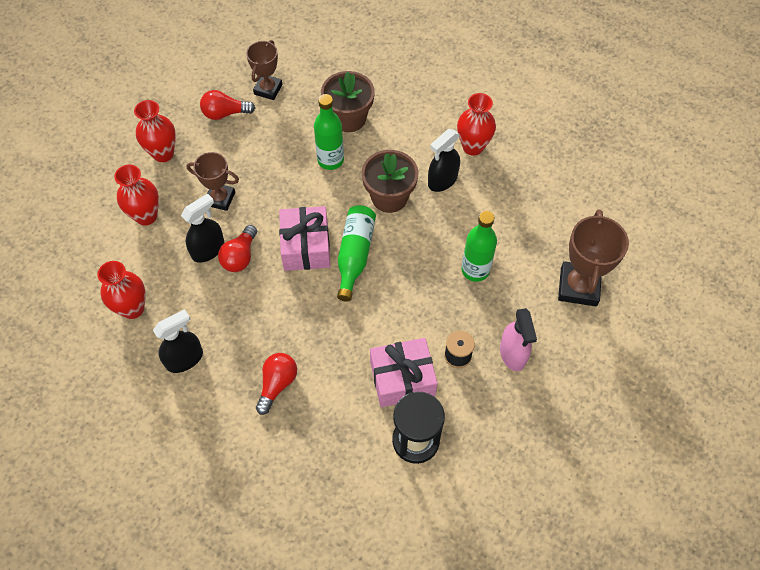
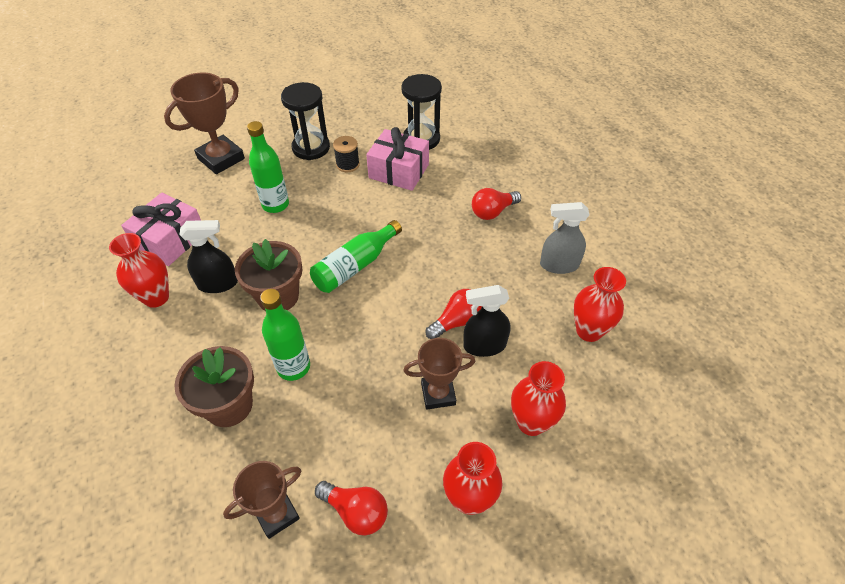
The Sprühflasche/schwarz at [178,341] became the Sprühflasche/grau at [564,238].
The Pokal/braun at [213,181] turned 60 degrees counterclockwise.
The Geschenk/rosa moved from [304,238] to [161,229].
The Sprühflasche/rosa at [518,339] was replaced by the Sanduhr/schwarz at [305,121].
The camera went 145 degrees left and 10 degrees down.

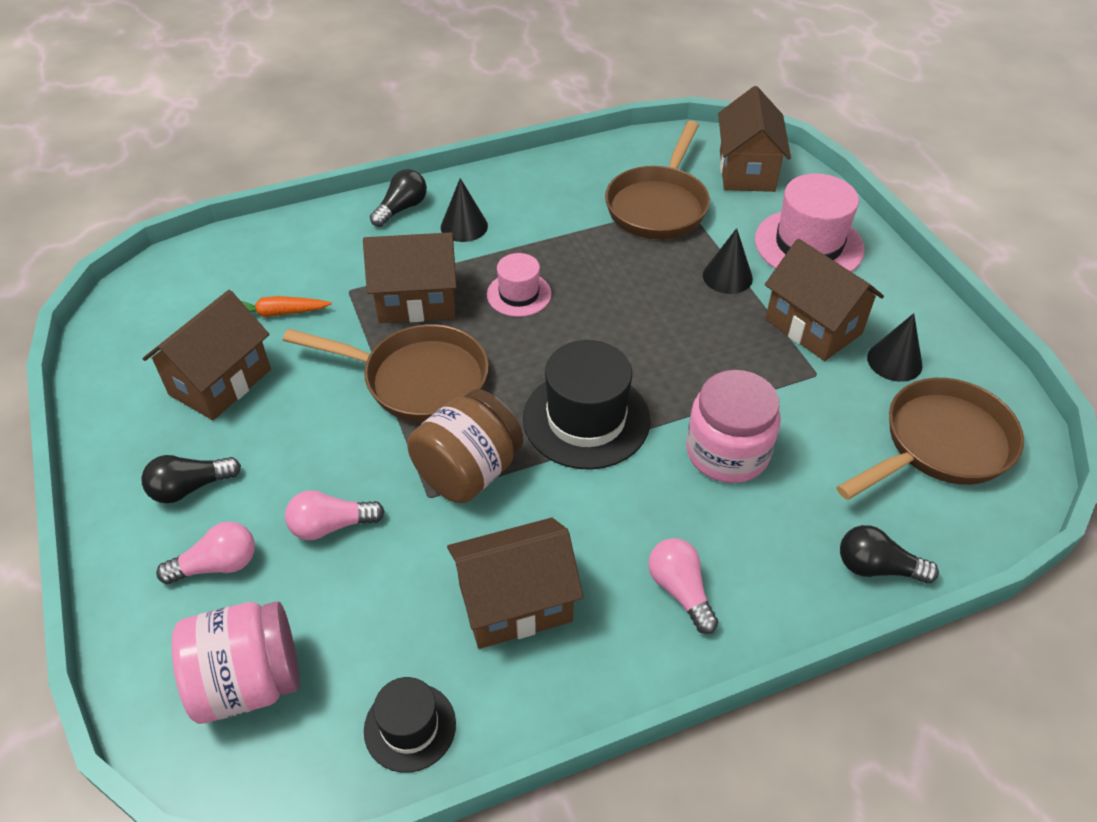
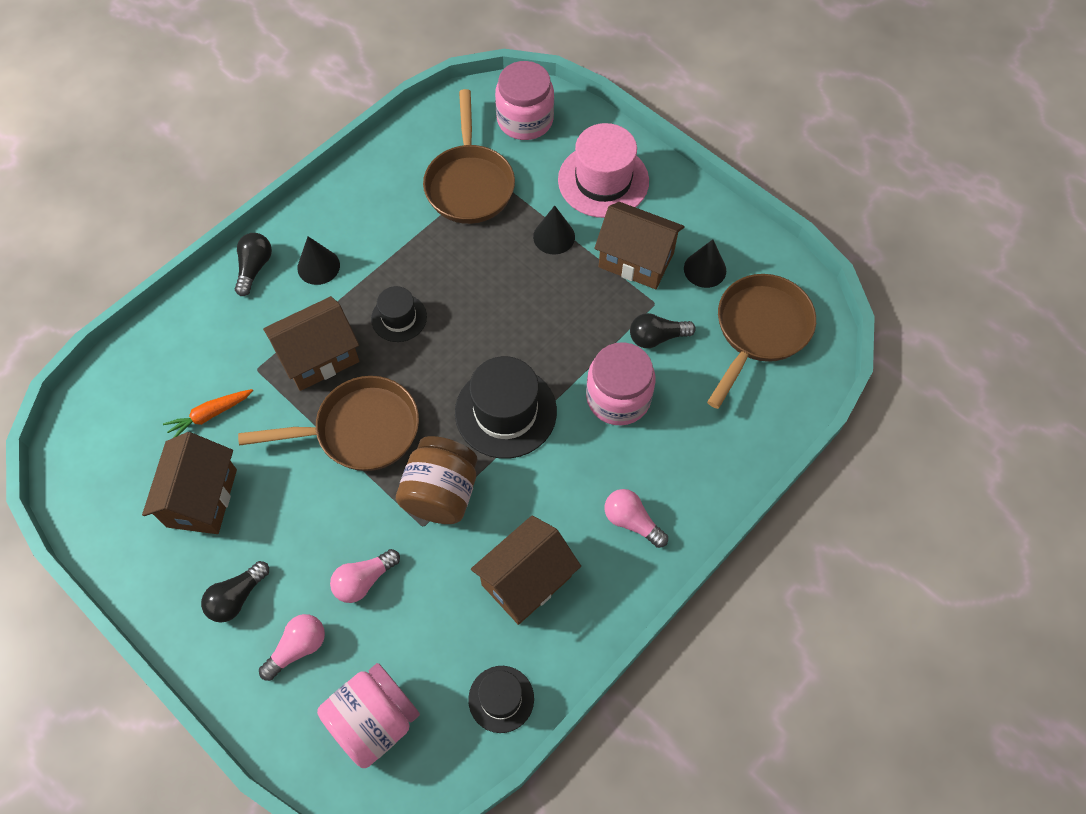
The Hut/rosa at [519,285] became the Hut/schwarz at [399,314].
The Haus/braun at [754,139] was replaced by the Einmachglas/rosa at [524,100].
The Glühbirne/schwarz moved from [889,554] to [663,330].
The camera went 25 degrees left and 15 degrees up.

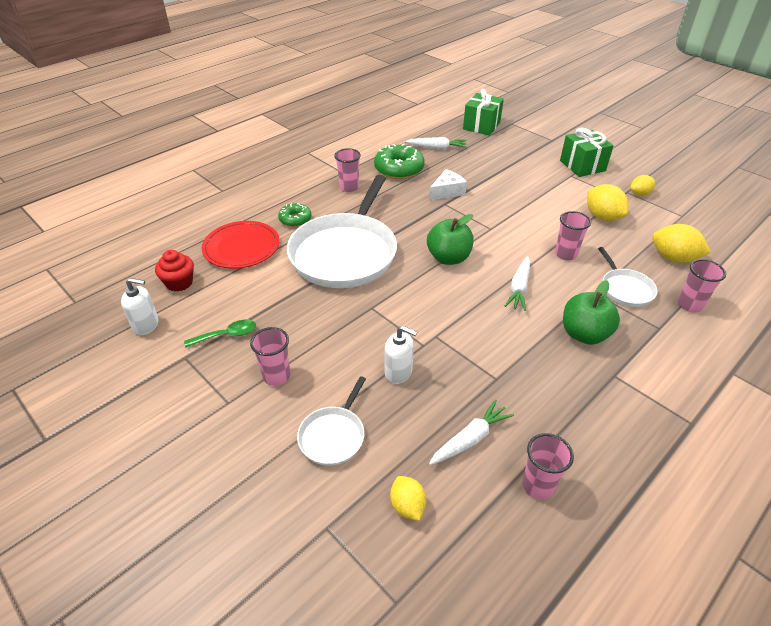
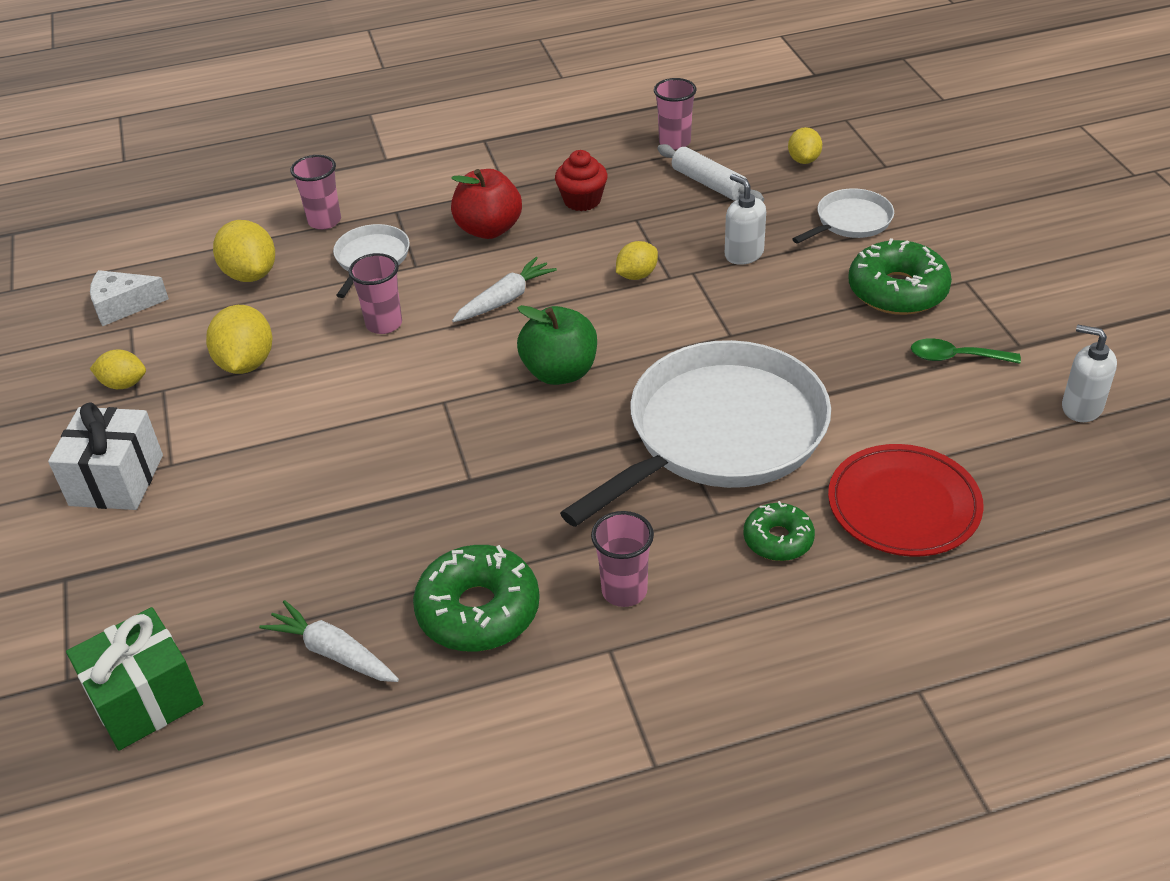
The Muffin/rot moved from [174,270] to [581,180].
The Becher/rosa at [270,356] was replaced by the Donut/grün at [900,276].
The Käse/weiß moved from [448,185] to [129,298].
The Karotte/weiß at [471,432] was replaced by the Nudelholz/weiß at [710,173].
The Geschenk/grün at [587,152] became the Geschenk/weiß at [105,456].
The Apfel/grün at [591,312] became the Apfel/rot at [486,204].
The Zitrone/gelb at [637,260] appeared.
The camera went 150 degrees left and 0 degrees up.

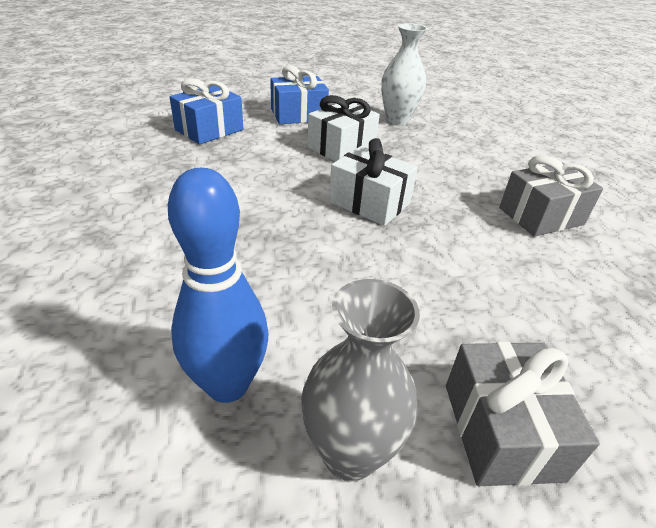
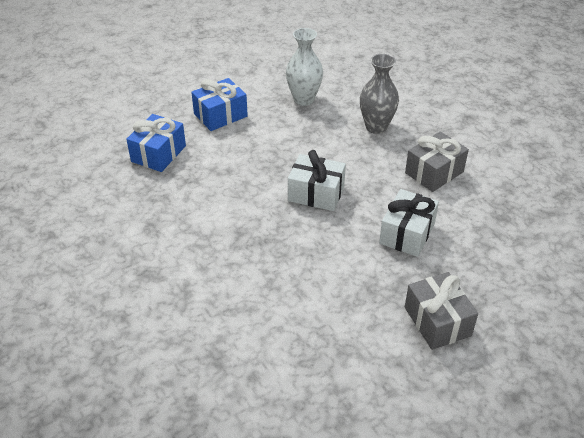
The Bowlingkegel/blau at [218,285] disappeared.
The Vase/grau moved from [360,380] to [379,94].
The Geschenk/weiß moved from [343,128] to [409,223].
The camera went 15 degrees left and 5 degrees up.

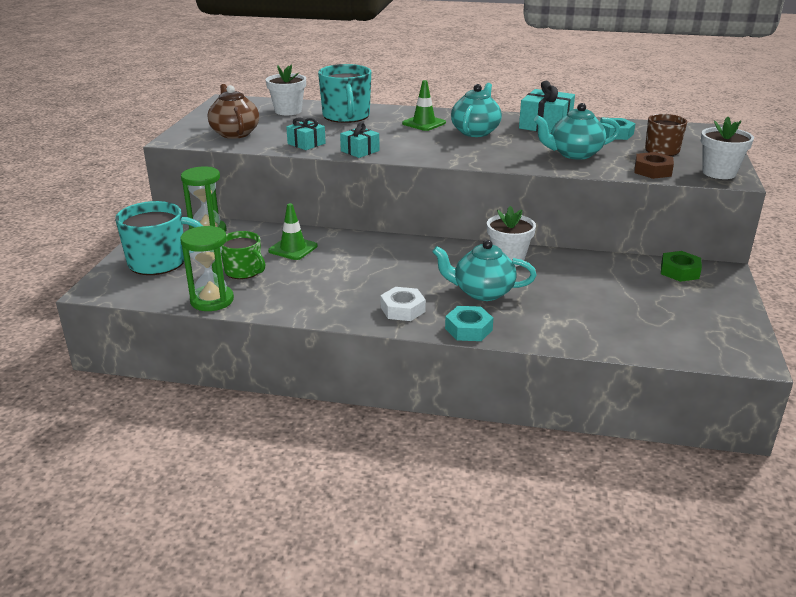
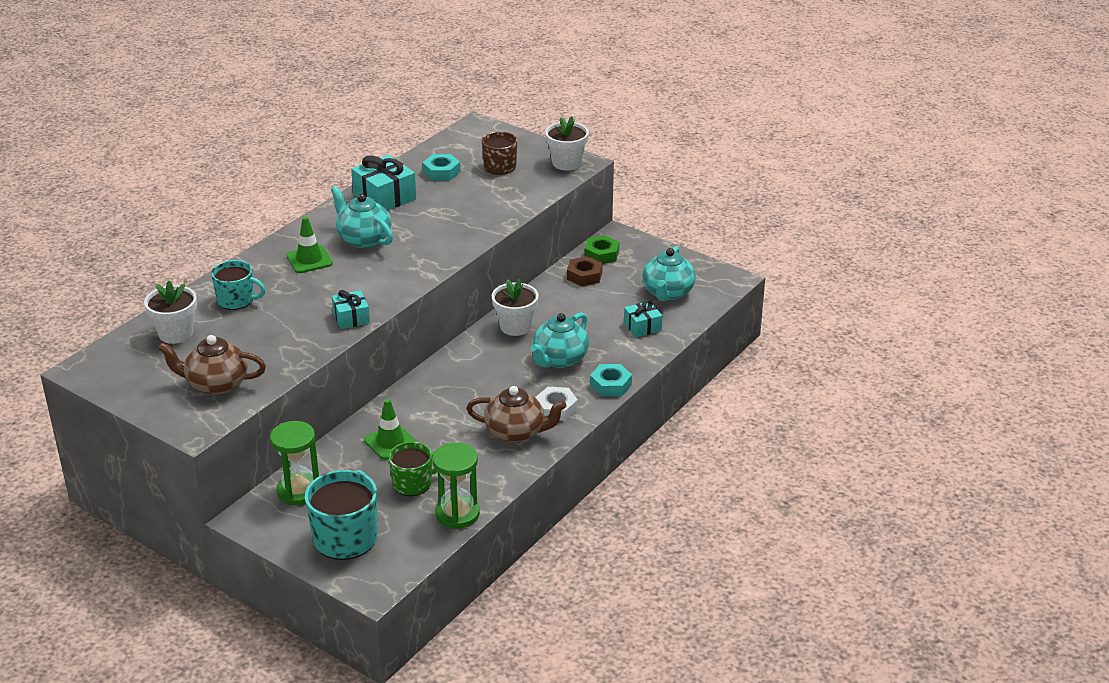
The Geschenk/türkis moved from [306,133] to [643,318].
The Tasse/türkis at [344,93] changed to 0.64 times the size.
The Teekanne/türkis moved from [577,131] to [669,273].
The Sechskantmutter/braun moved from [654,165] to [585,271].
The Teekanne/braun at [516,414] appeared.
The camera went 65 degrees left and 5 degrees up.

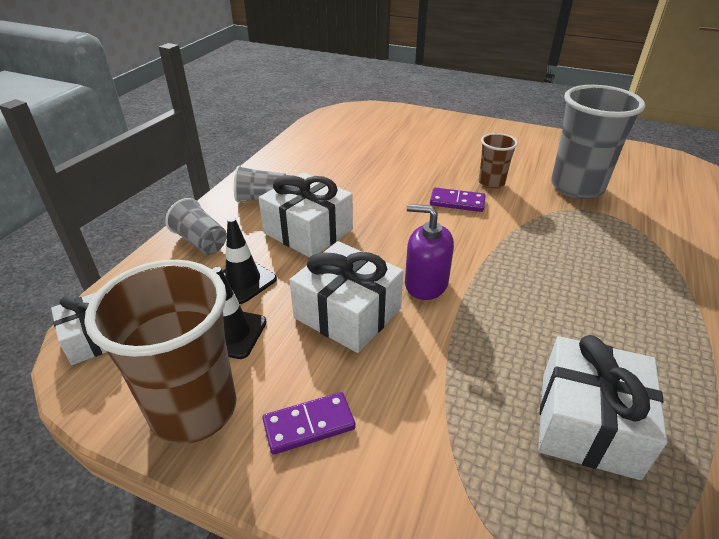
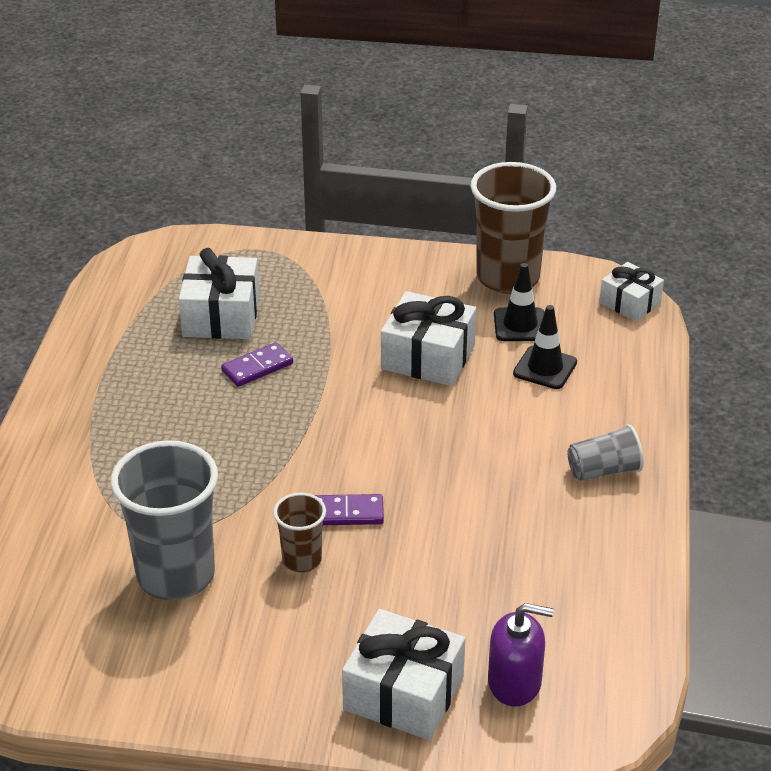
The Becher/grau at [196,226] disappeared.
The Geschenk/weiß moved from [305,214] to [403,674].
The Dominostein/lila moved from [309,423] to [257,364].
The Seifenspender/lila moved from [429,252] to [521,654].
The camera went 165 degrees right and 0 degrees up.

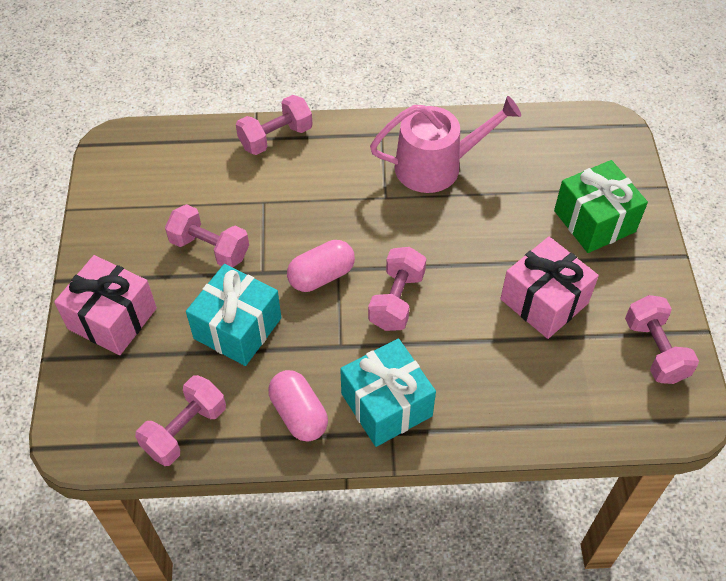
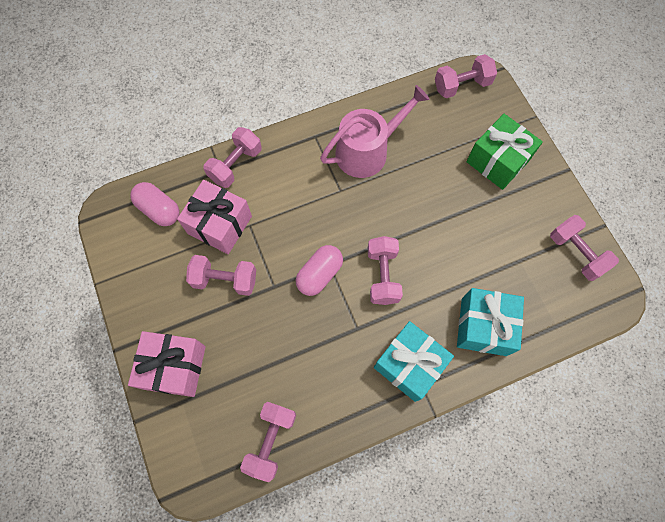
The Geschenk/türkis moved from [233,315] to [490,322].
The Kapsel/rosa moved from [298,405] to [155,204].
The Geschenk/rosa moved from [549,288] to [214,217].
The Hantel/rosa at [466,76] appeared.
The camera went 20 degrees left and 15 degrees up.

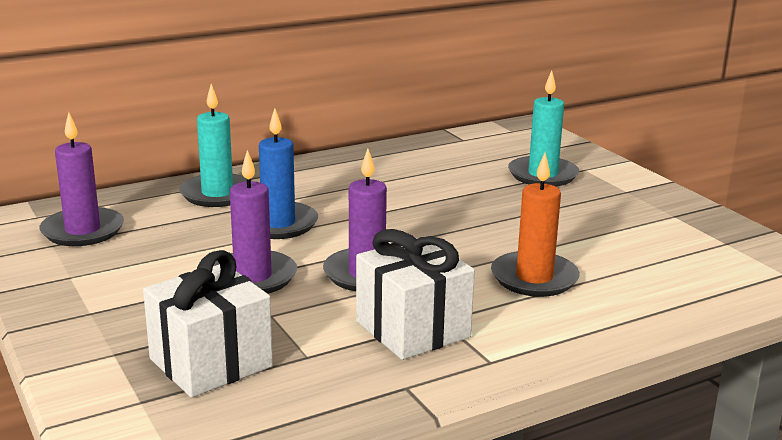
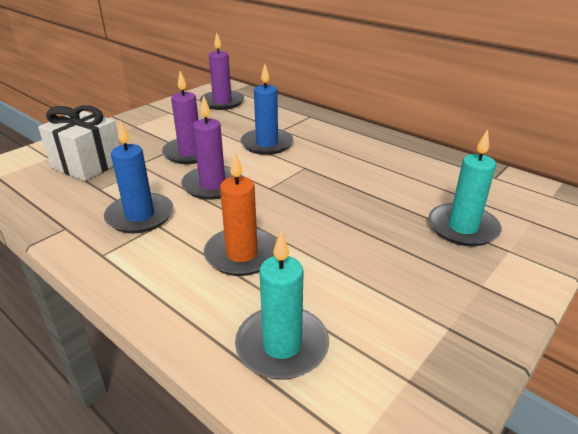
The Kerze/türkis moved from [215,145] to [282,305].
The Geschenk/weiß at [415,294] was replaced by the Kerze/blau at [138,176].
The camera went 70 degrees right and 10 degrees up.

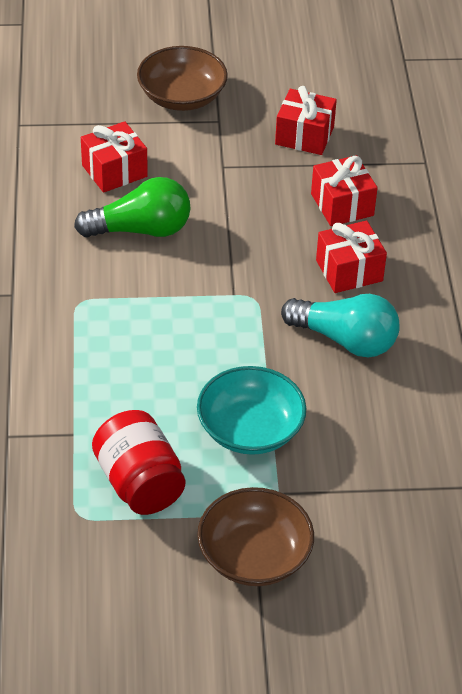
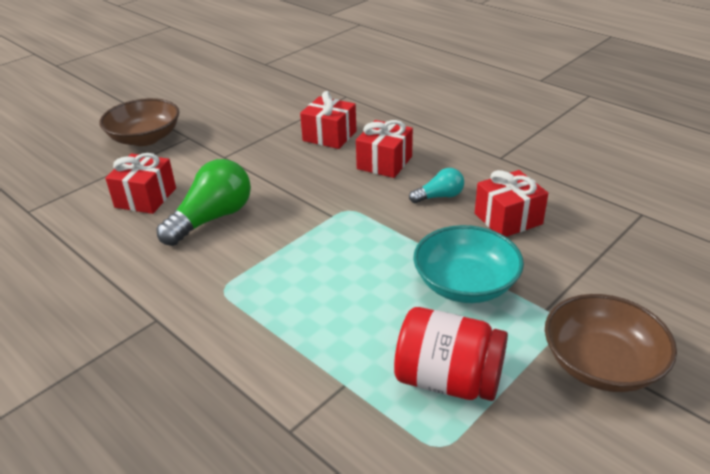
The Geschenk/rot moved from [306,120] to [511,203].
The Glühbirne/türkis at [340,325] changed to 0.54 times the size.
The camera went 40 degrees left and 10 degrees down.

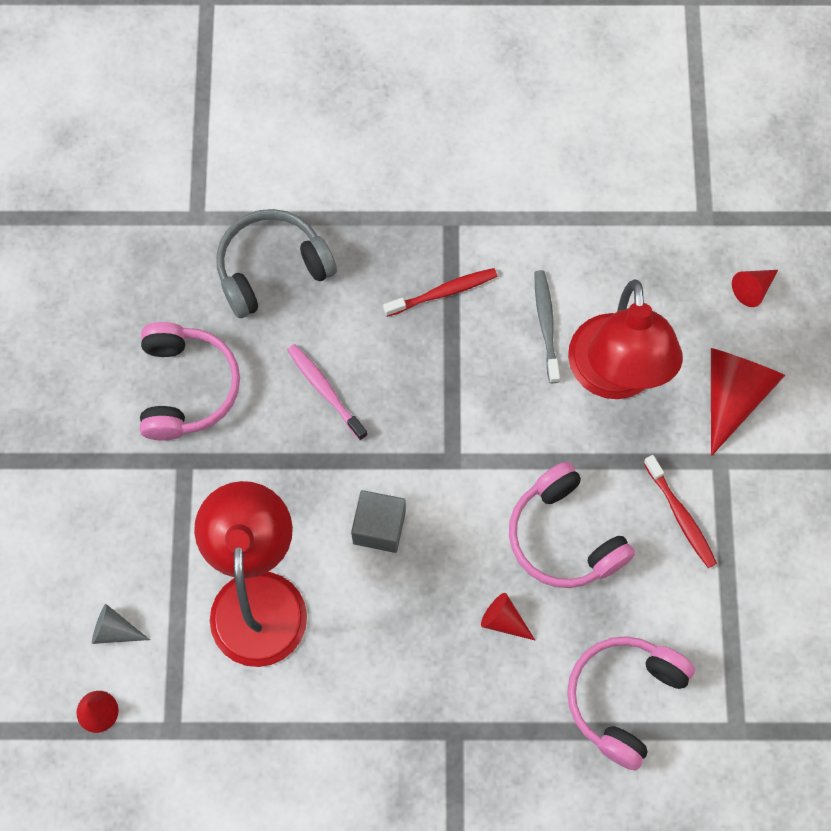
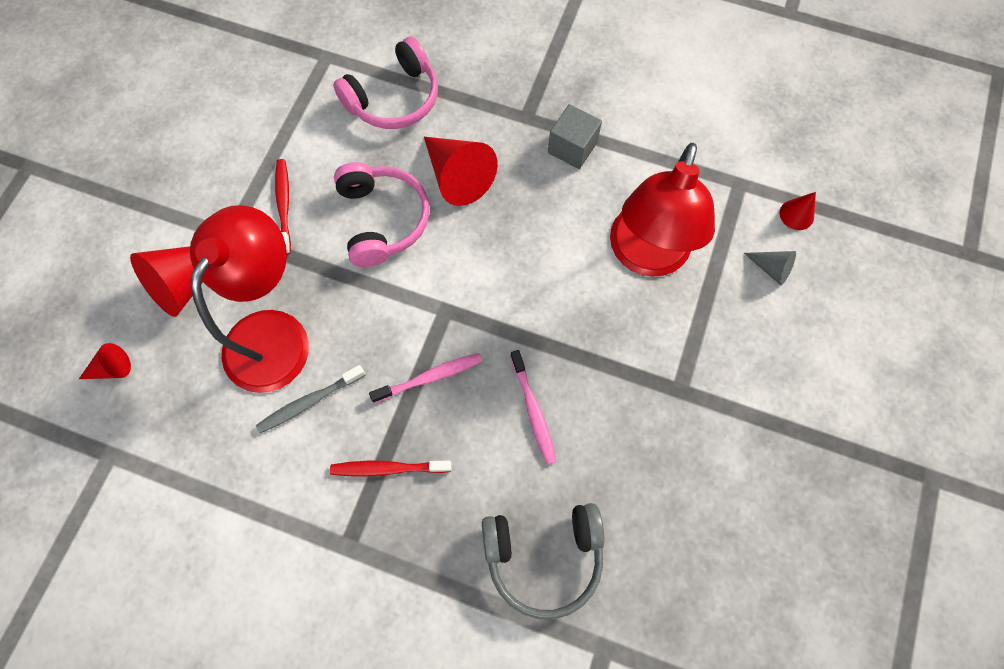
The Kopfhörer/rosa at [190,381] disappeared.
The Kubus/grau moved from [378,521] to [575,136].
The Kegel/rot at [508,616] changed to 1.96 times the size.
The Zahnbürste/grau at [547,326] turned 45 degrees clockwise.
The Zahnbürste/rosa at [425,378] appeared.
The camera went 160 degrees left and 0 degrees up.

